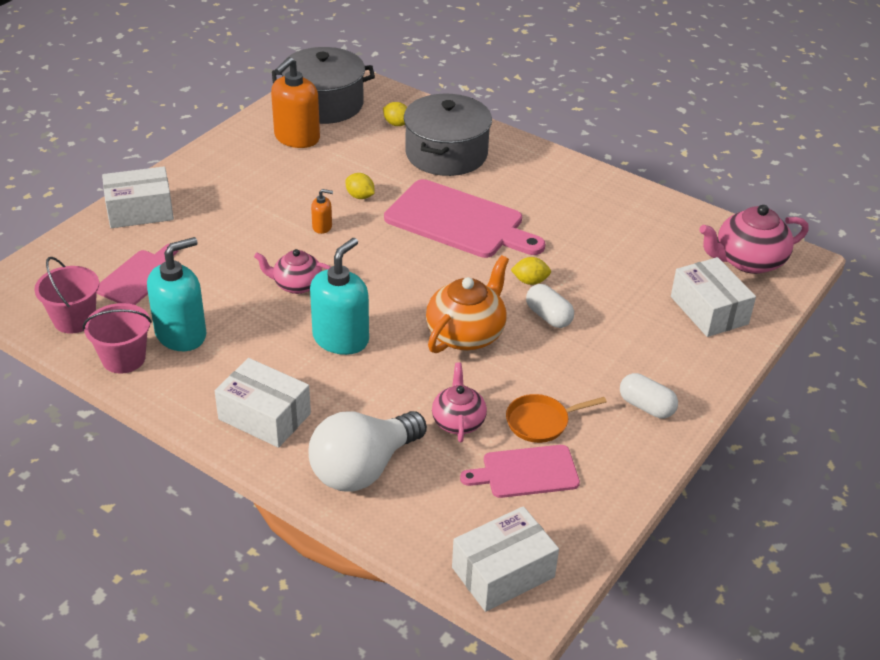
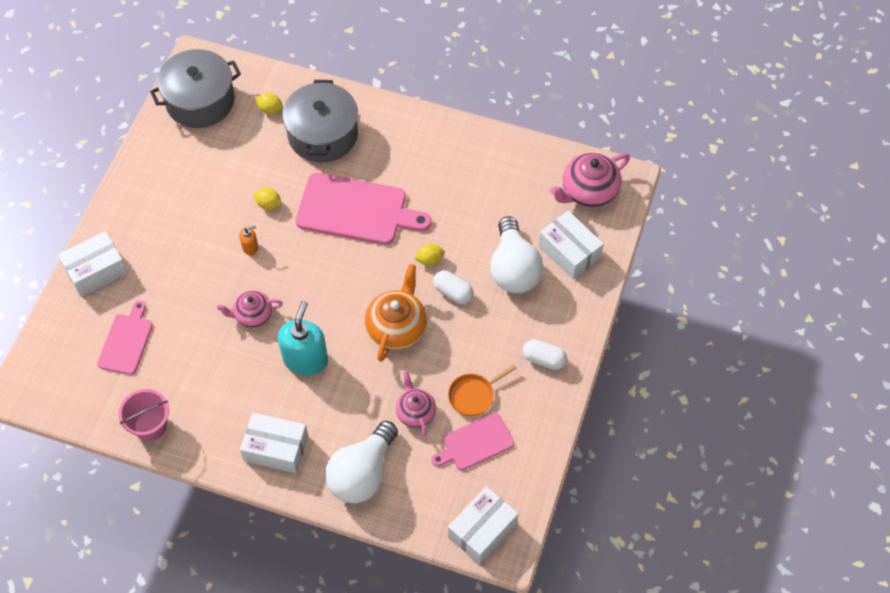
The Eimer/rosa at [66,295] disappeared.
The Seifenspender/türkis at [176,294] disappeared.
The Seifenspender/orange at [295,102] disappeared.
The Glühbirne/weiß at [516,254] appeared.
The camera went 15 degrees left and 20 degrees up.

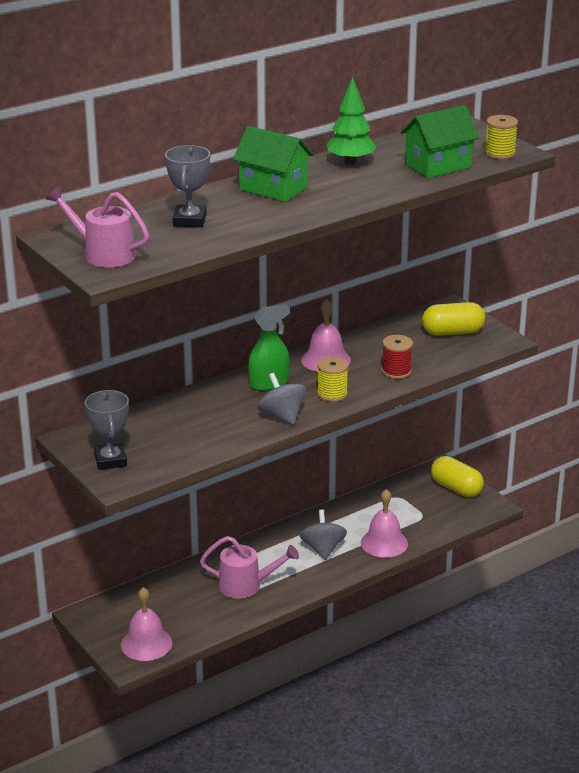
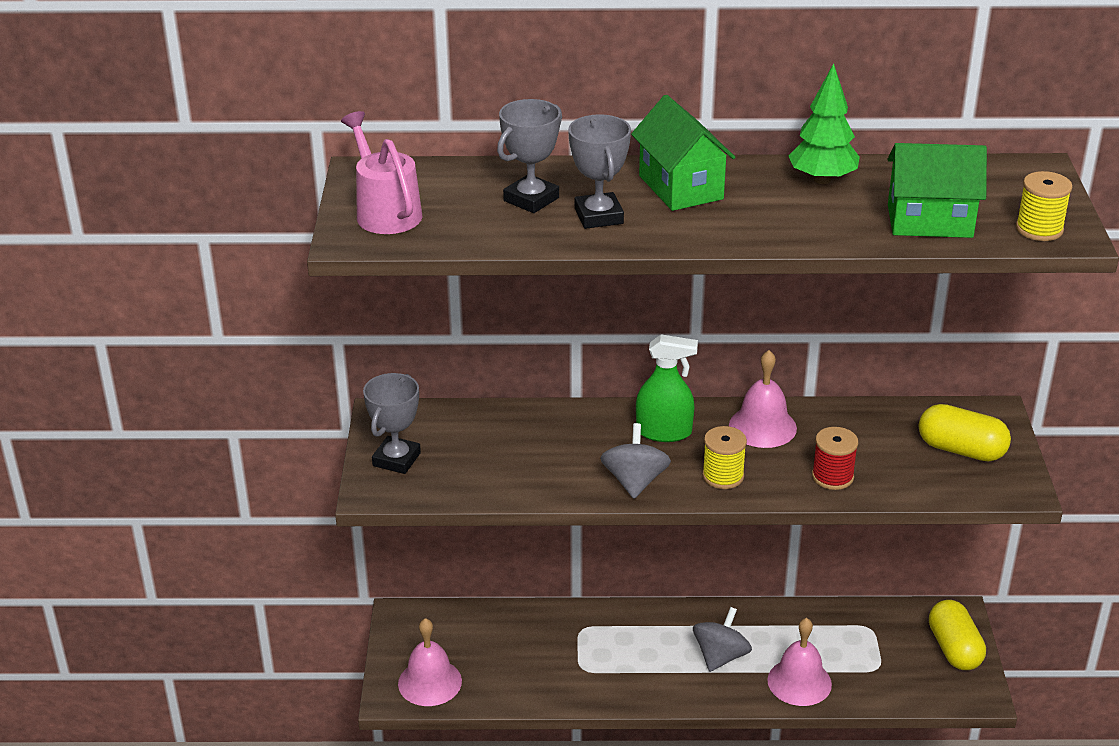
The Gießkanne/rosa at [249,567] disappeared.
The Pokal/grau at [599,171] appeared.
The camera went 35 degrees right and 5 degrees up.

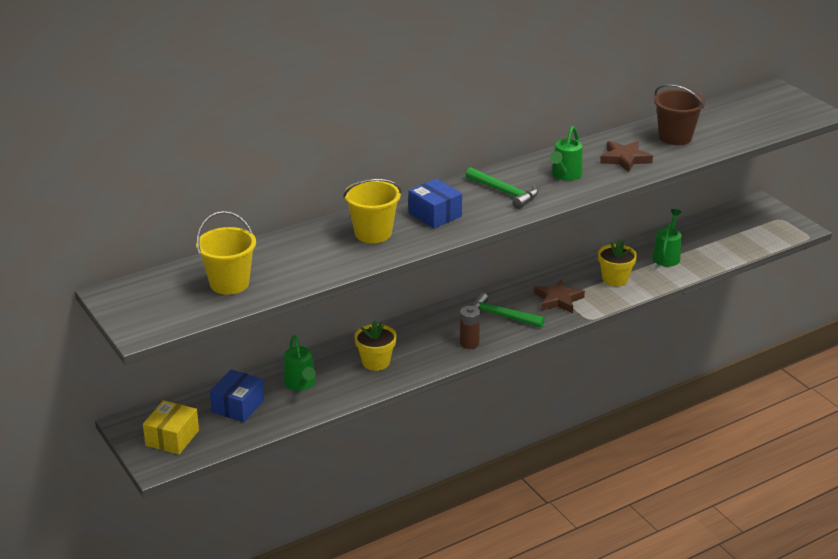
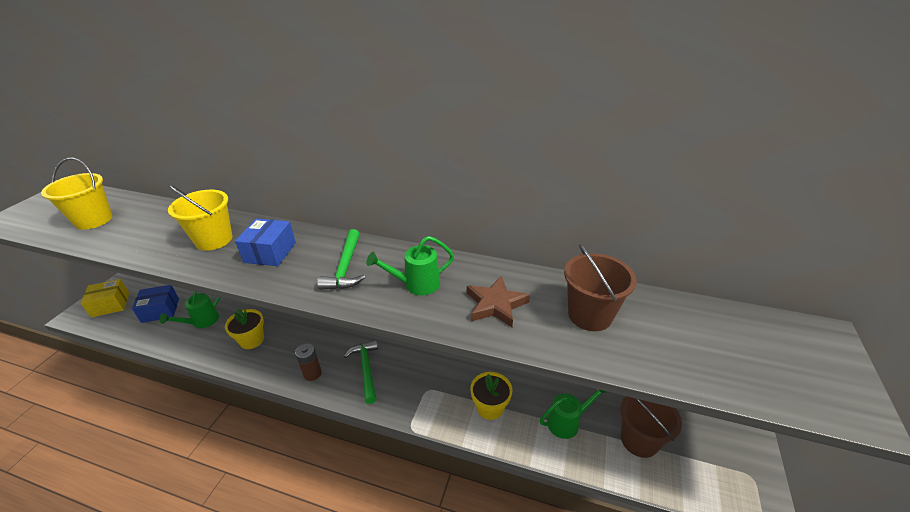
The Stern/braun at [559,296] disappeared.
The Eimer/braun at [651,427] appeared.
The camera went 50 degrees right and 5 degrees up.

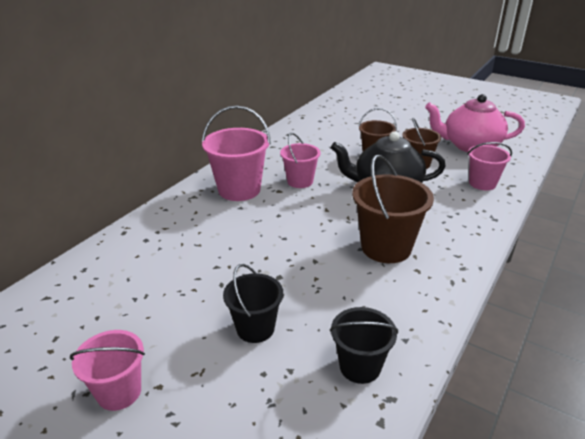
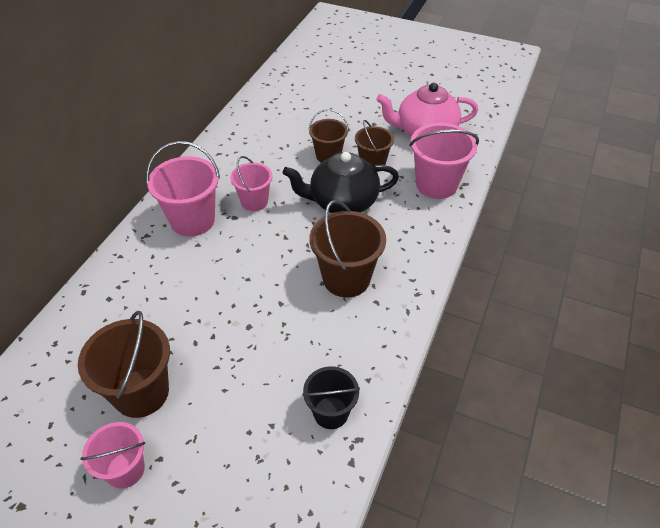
The Eimer/schwarz at [253,303] disappeared.
The Eimer/rosa at [489,166] changed to 1.59 times the size.
The Eimer/braun at [124,364] appeared.
The camera went 10 degrees left and 15 degrees up.

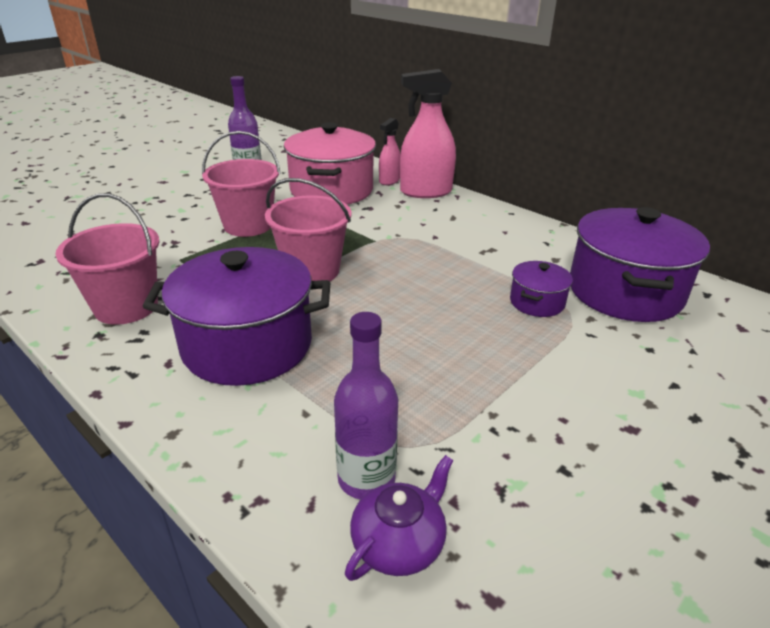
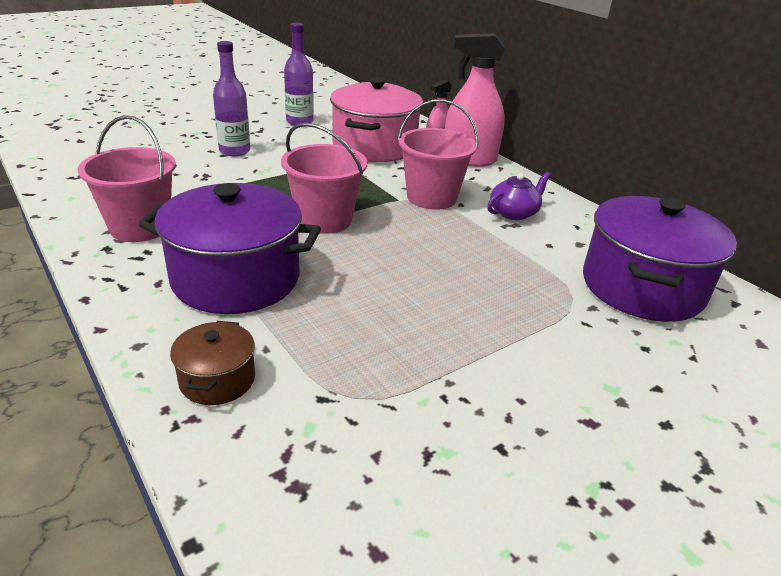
The Eimer/rosa moved from [241,184] to [438,154].
The Flasche/lila moved from [366,406] to [231,98].
The Teekanne/lila moved from [399,518] to [519,196].
The Kochtopf/lila at [541,289] disappeared.
The Kochtopf/braun at [212,363] appeared.
The camera went 10 degrees right and 0 degrees up.

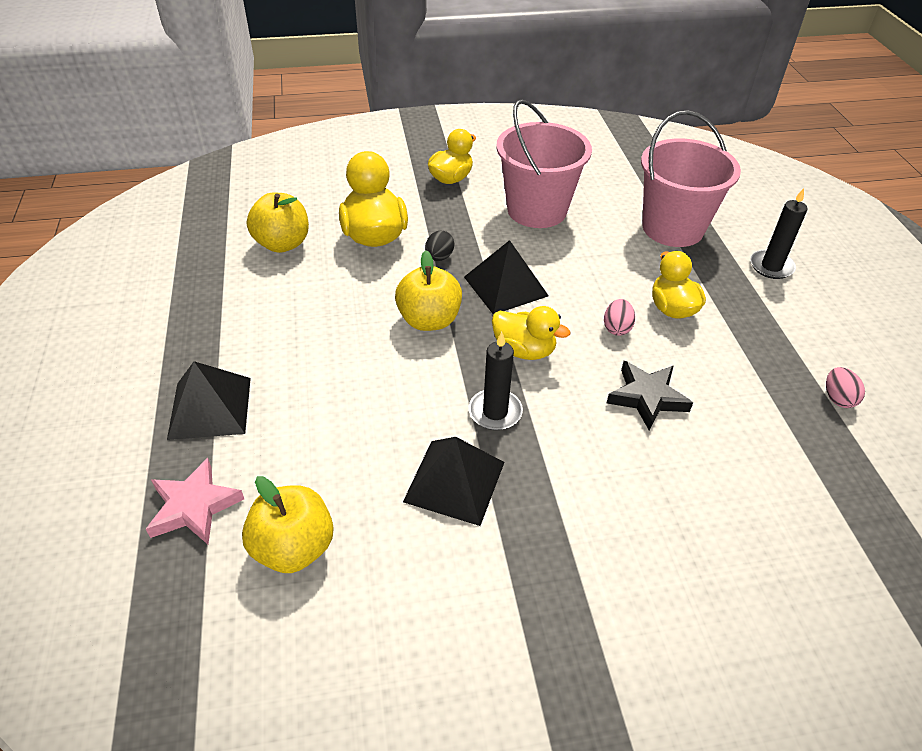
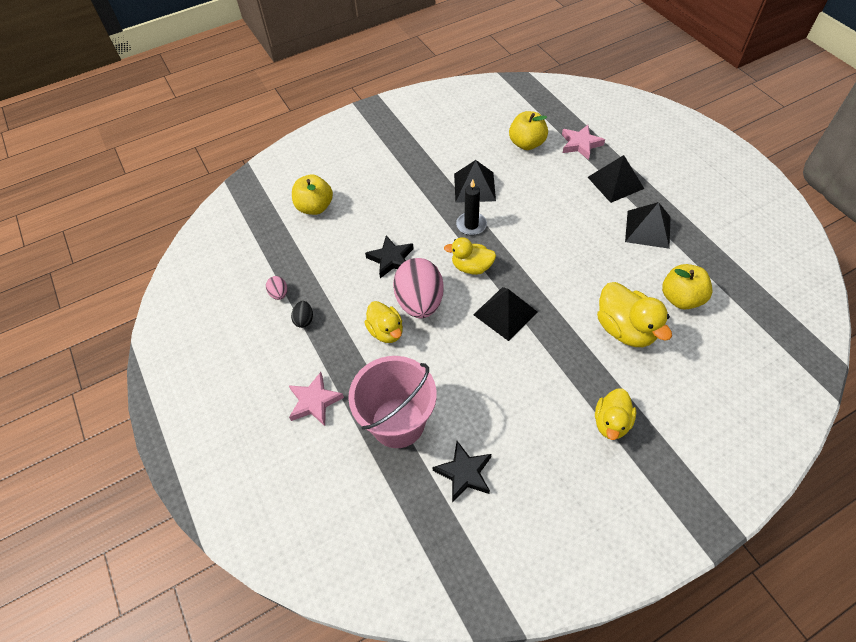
The Apfel/gelb moved from [428,291] to [312,194].
The Ei/schwarz moved from [440,246] to [302,314].
The Eimer/rosa at [544,164] disappeared.
The Ei/rosa at [619,317] changed to 2.36 times the size.
The Kerze/schwarz at [778,233] was replaced by the Stern/rosa at [316,399].
The Stern/schwarz at [461,471] appeared.
The Pyramide/schwarz at [648,225] appeared.
The camera went 165 degrees right and 10 degrees up.

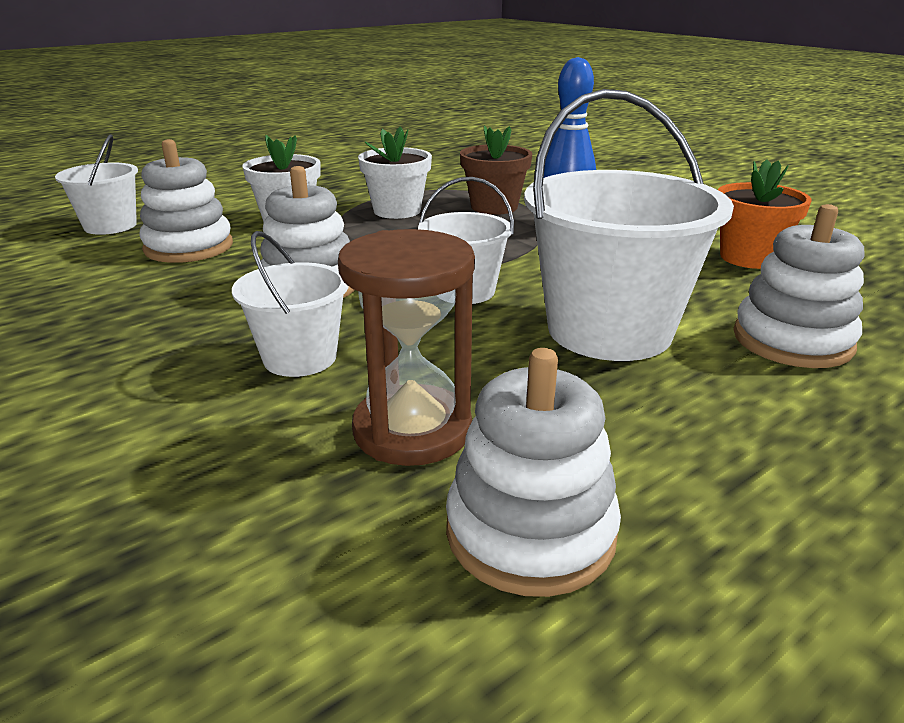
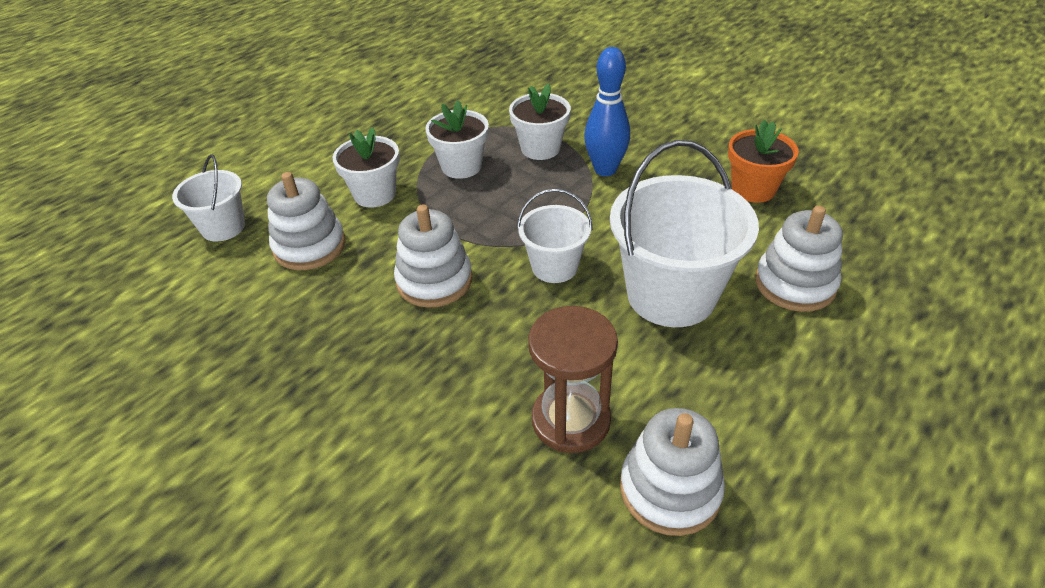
The Eimer/weiß at [290,304] disappeared.
The Blumentopf/braun at [496,170] became the Blumentopf/weiß at [540,121].
The camera went 10 degrees left and 15 degrees up.

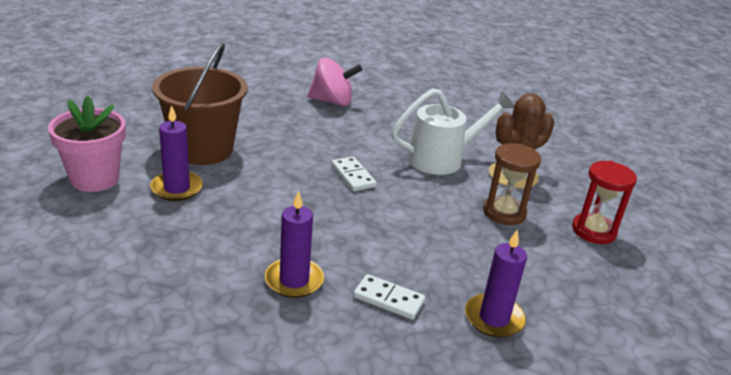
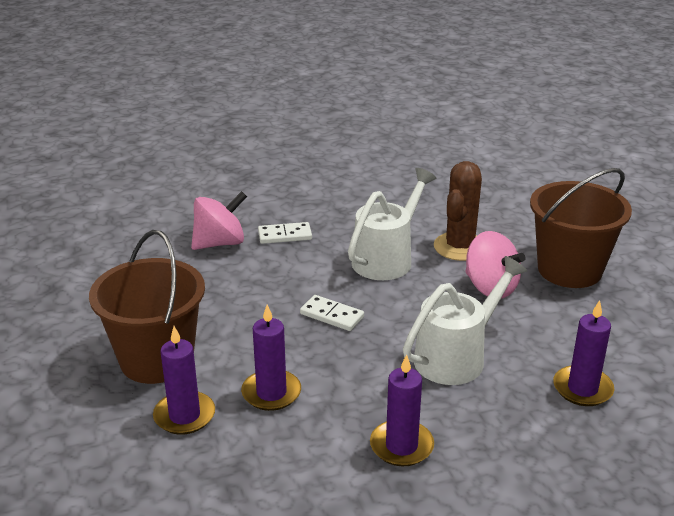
The Blumentopf/rosa at [87,144] disappeared.
The Dominostein/weiß moved from [389,297] to [285,233].
The Sanduhr/braun at [512,184] was replaced by the Kreisel/rosa at [495,264].
The Sanduhr/rot at [604,202] was replaced by the Eimer/braun at [581,228].
The Kerze/lila at [271,358] appeared.
The Gießkanne/weiß at [465,320] appeared.
The camera went 30 degrees left and 0 degrees up.

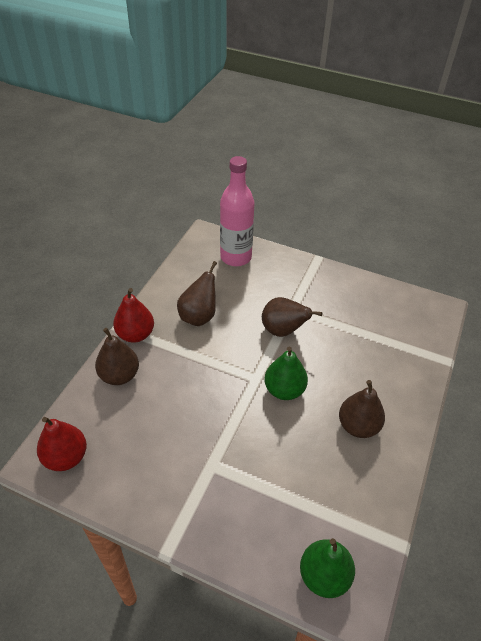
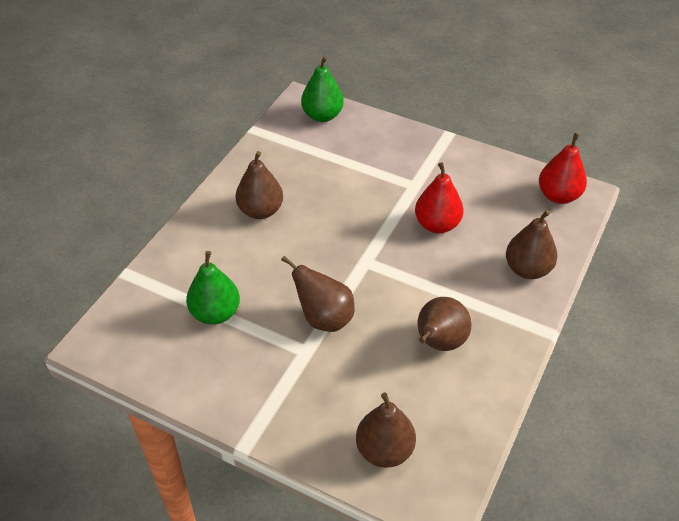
The Birne/rot moved from [133,315] to [439,197].
The Flasche/rosa at [237,211] was replaced by the Birne/braun at [386,430].
The Birne/grün moved from [286,373] to [213,288].
The camera went 175 degrees left and 0 degrees up.

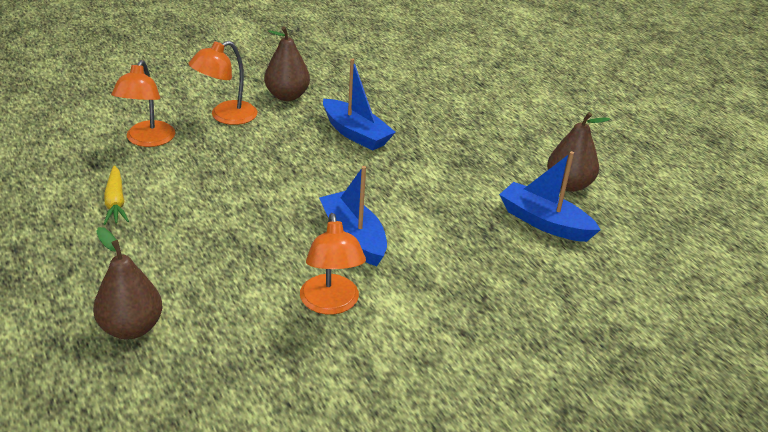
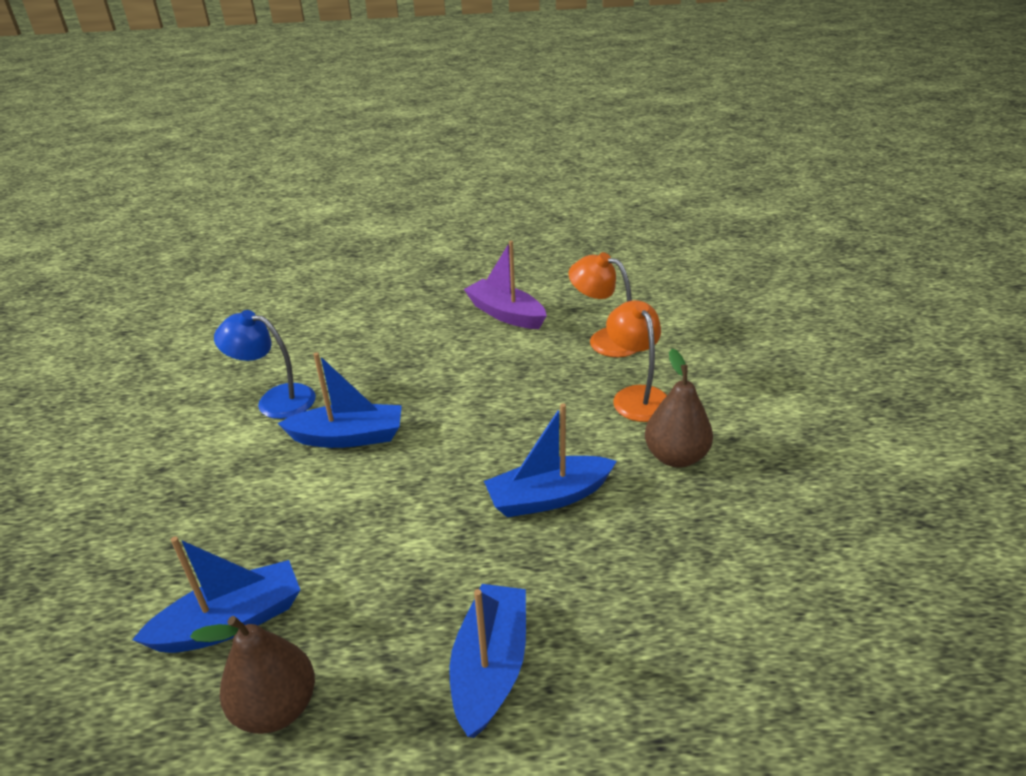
The Birne/braun at [127,283] disappeared.
The Karotte/gelb at [116,195] was replaced by the Boot/lila at [505,285].
The Lampe/orange at [333,264] became the Lampe/blau at [265,364].
The Boot/blau at [488,661] appeared.
The camera went 120 degrees right and 0 degrees up.

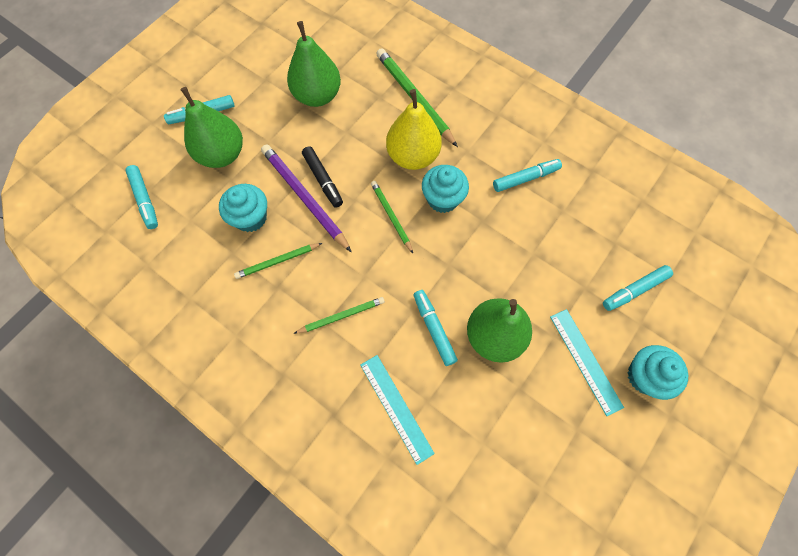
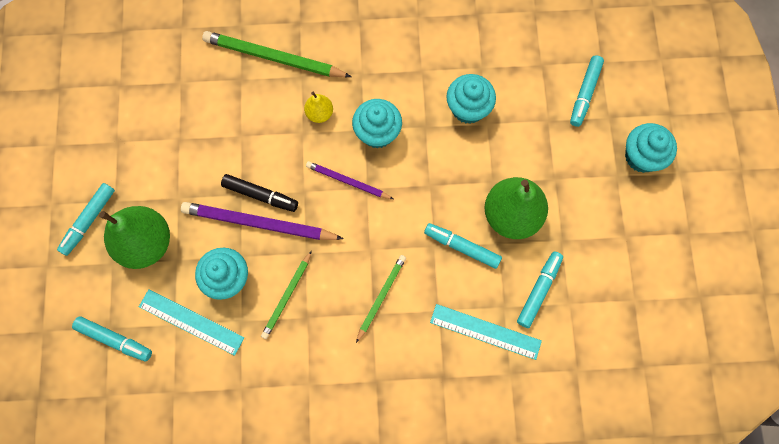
The Birne/grün at [314,64] disappeared.
The Bleistift/grün at [392,217] became the Bleistift/lila at [349,180].
The Birne/gelb at [414,129] changed to 0.49 times the size.
The Filzstift/türkis moved from [527,175] to [540,289].
The Lineal/türkis moved from [587,362] to [191,322].
The Muffin/türkis at [471,99] appeared.
The camera went 40 degrees left and 5 degrees up.

